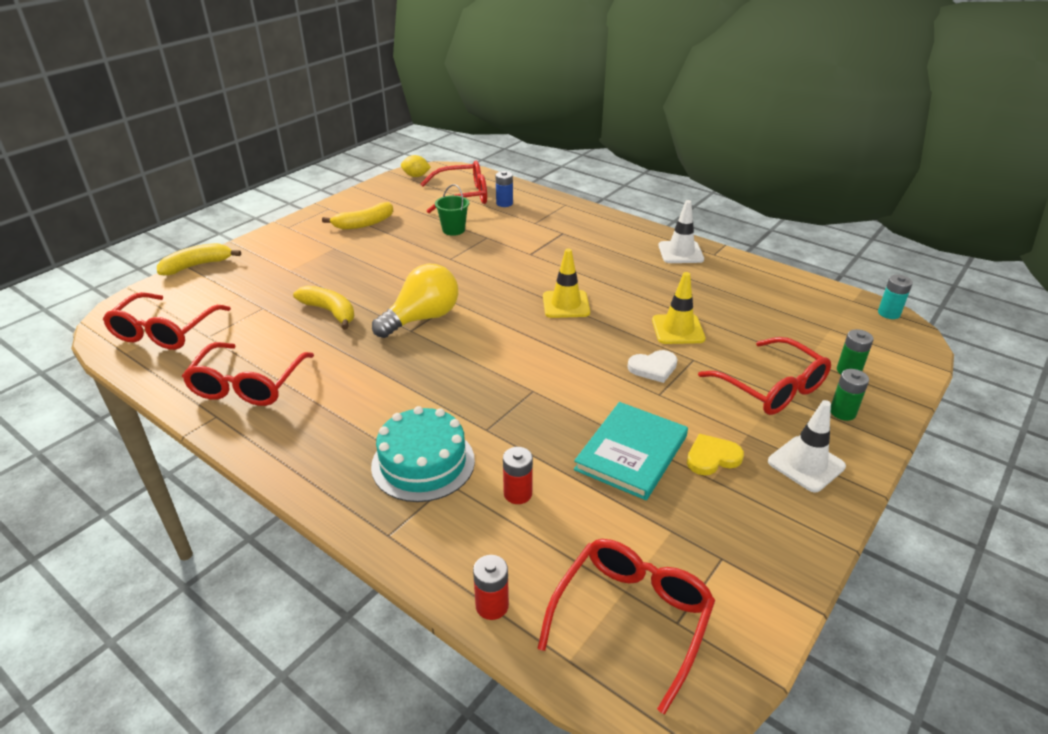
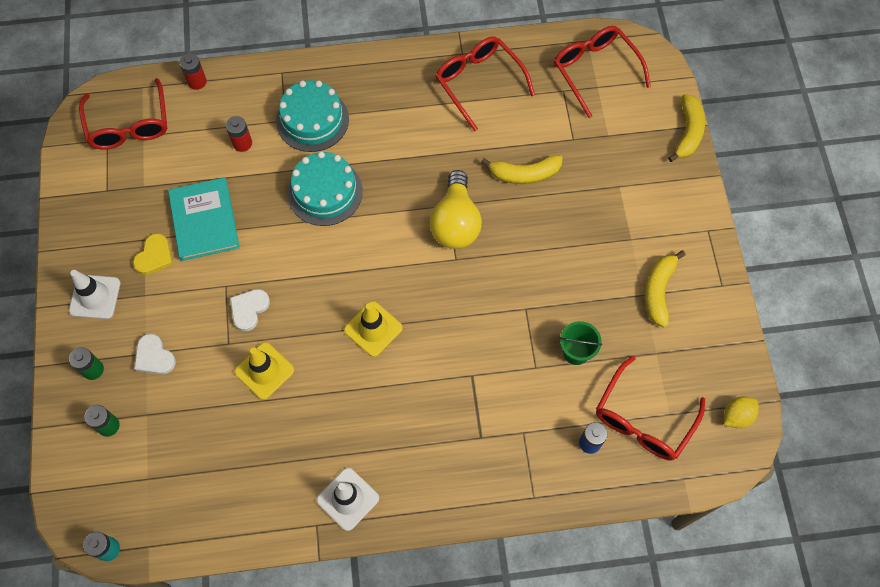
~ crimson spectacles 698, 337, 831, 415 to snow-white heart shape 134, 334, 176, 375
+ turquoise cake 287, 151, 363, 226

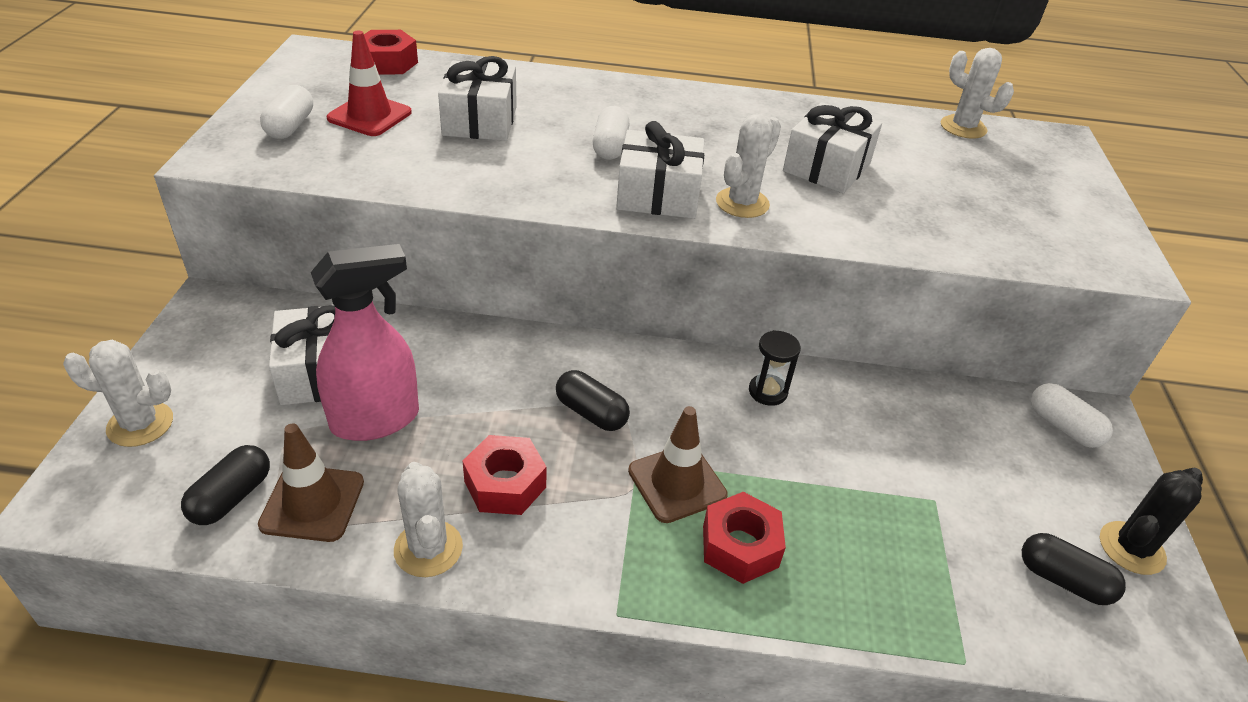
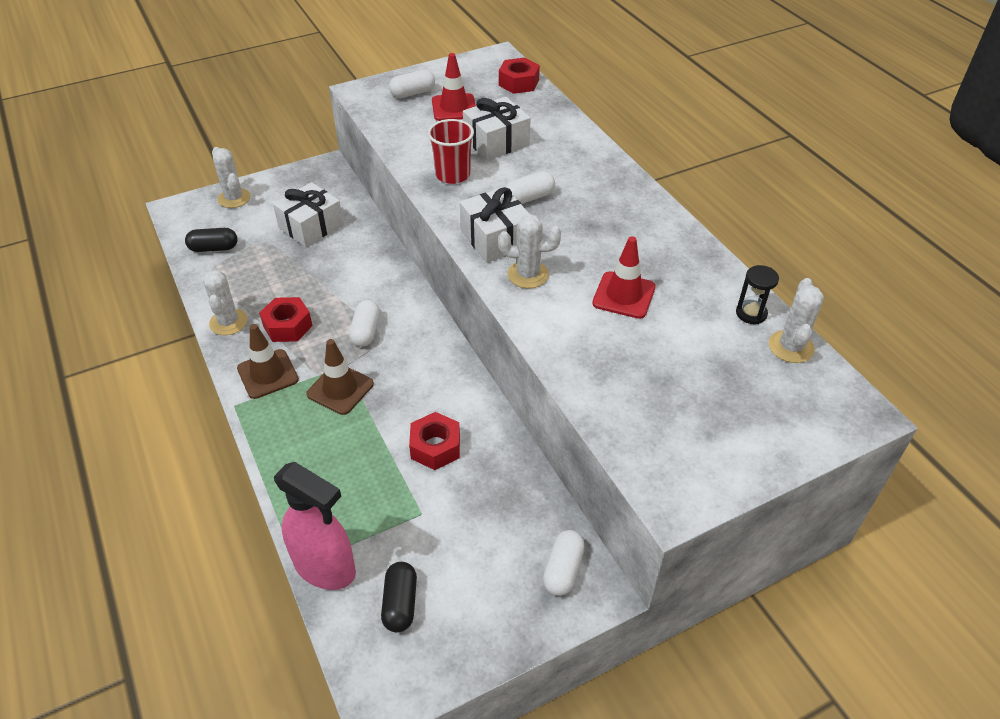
~ snow-white wrapped gift 783, 102, 882, 194 to crimson safety cone 592, 236, 656, 319
~ rosy spray cleaner 311, 244, 419, 441 to 274, 462, 356, 590
~ black sand timer 749, 330, 801, 406 to 736, 265, 779, 324
~ black pill shape 556, 370, 630, 431 to snow-white pill shape 349, 300, 380, 347
~ brown safety cone 258, 423, 364, 542 to 237, 324, 299, 399
~ snow-white saguaro cactus 394, 462, 463, 577 = 203, 270, 248, 335 45 degrees counterclockwise
- black saguaro cactus 1100, 467, 1203, 575
~ crimson hex nut 703, 492, 786, 584 to 409, 412, 460, 470
+ crimson cup 428, 119, 474, 184

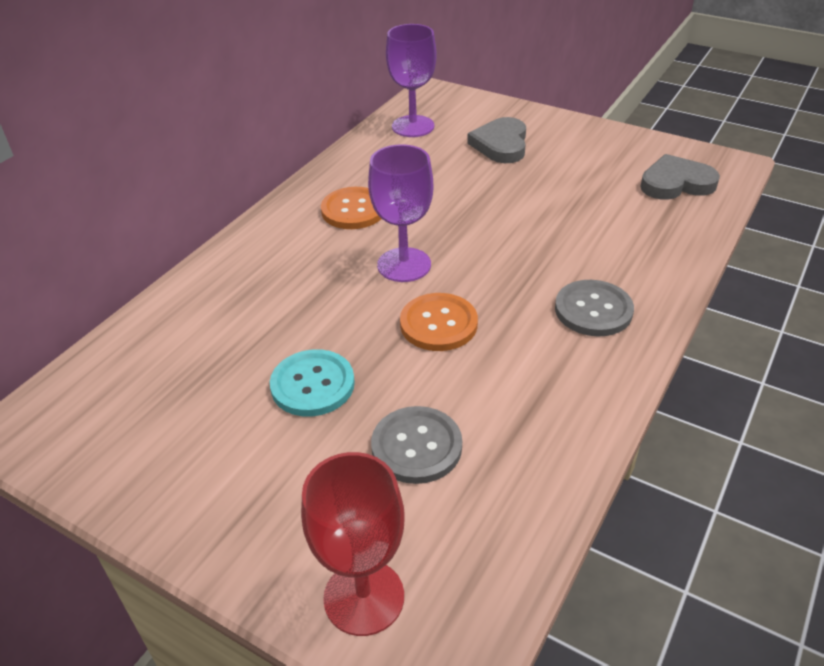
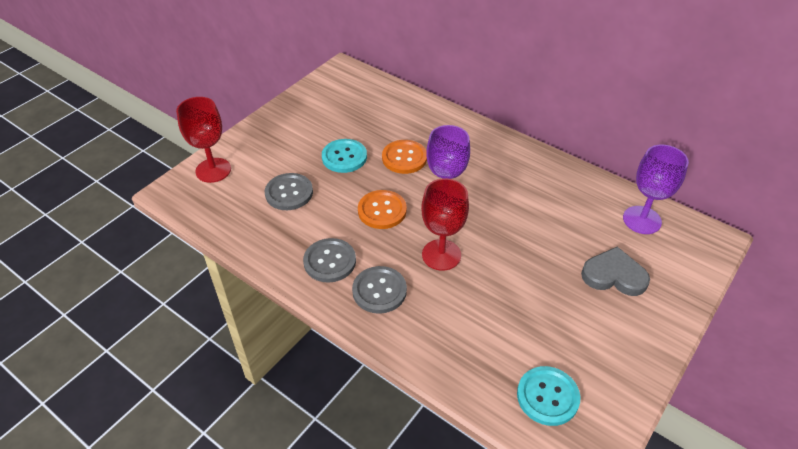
~ ash-grey heart shape 640, 154, 720, 200 to turquoise button 517, 366, 580, 426
~ bright orange button 321, 187, 381, 229 to 382, 140, 427, 174
+ crimson chalice 421, 178, 469, 271
+ ash-grey button 303, 238, 356, 283

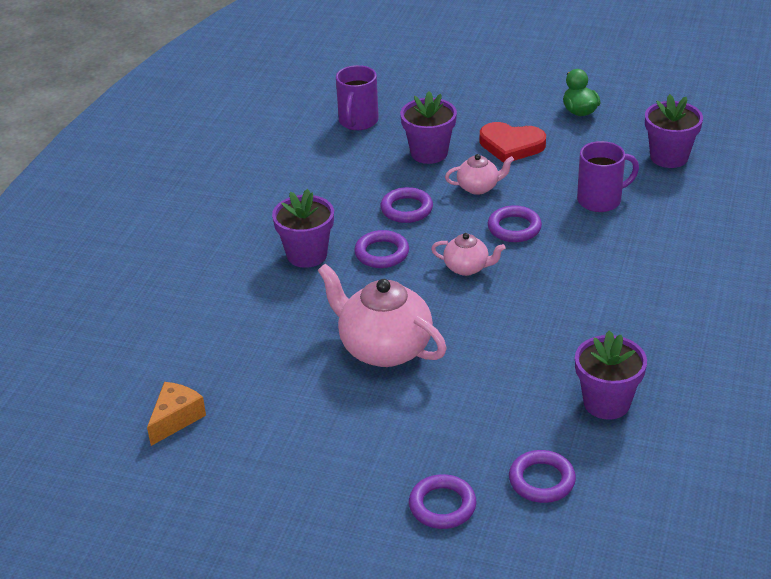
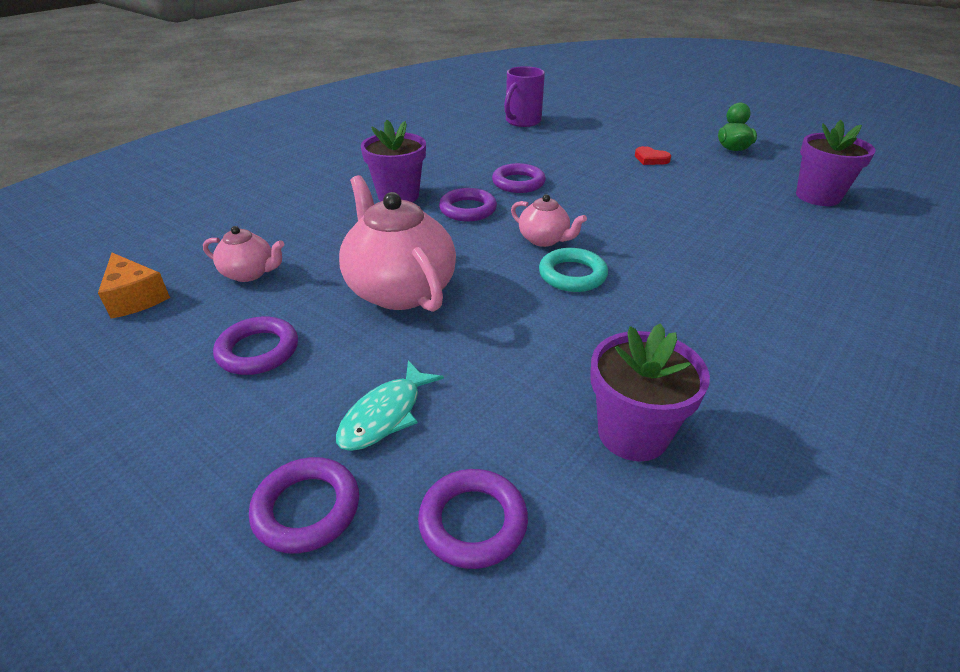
- violet flower pot 400, 91, 457, 164
~ crimson heart shape 480, 122, 546, 163 = 635, 146, 671, 165 x0.54
- violet mug 577, 141, 639, 212
~ rosy teapot 445, 154, 514, 195 to 203, 226, 284, 282
~ violet torus 488, 205, 542, 242 to 213, 316, 298, 375
~ bright orange piece of cheese 147, 382, 206, 446 = 98, 253, 170, 319 90 degrees clockwise
+ turquoise torus 539, 248, 608, 292
+ turquoise fish figure 336, 360, 444, 451

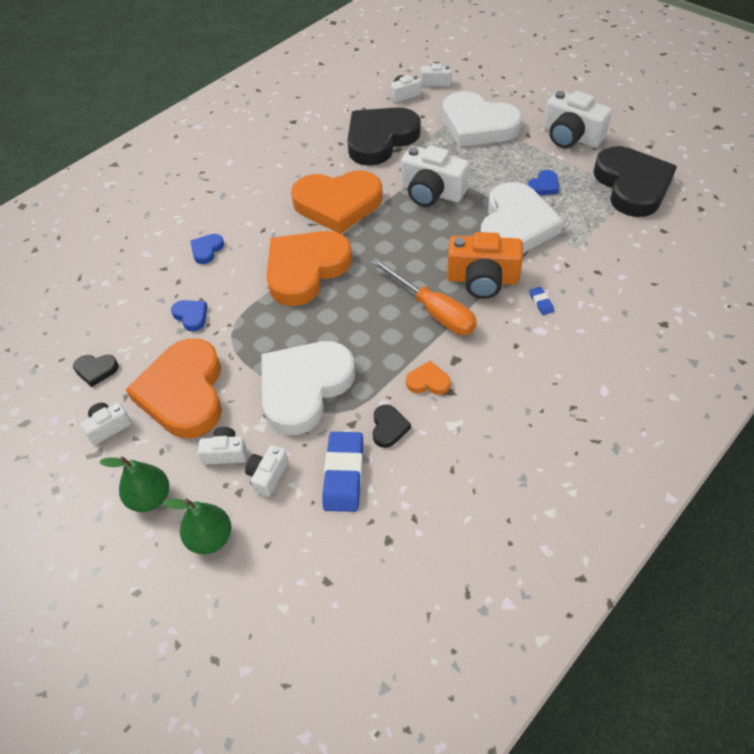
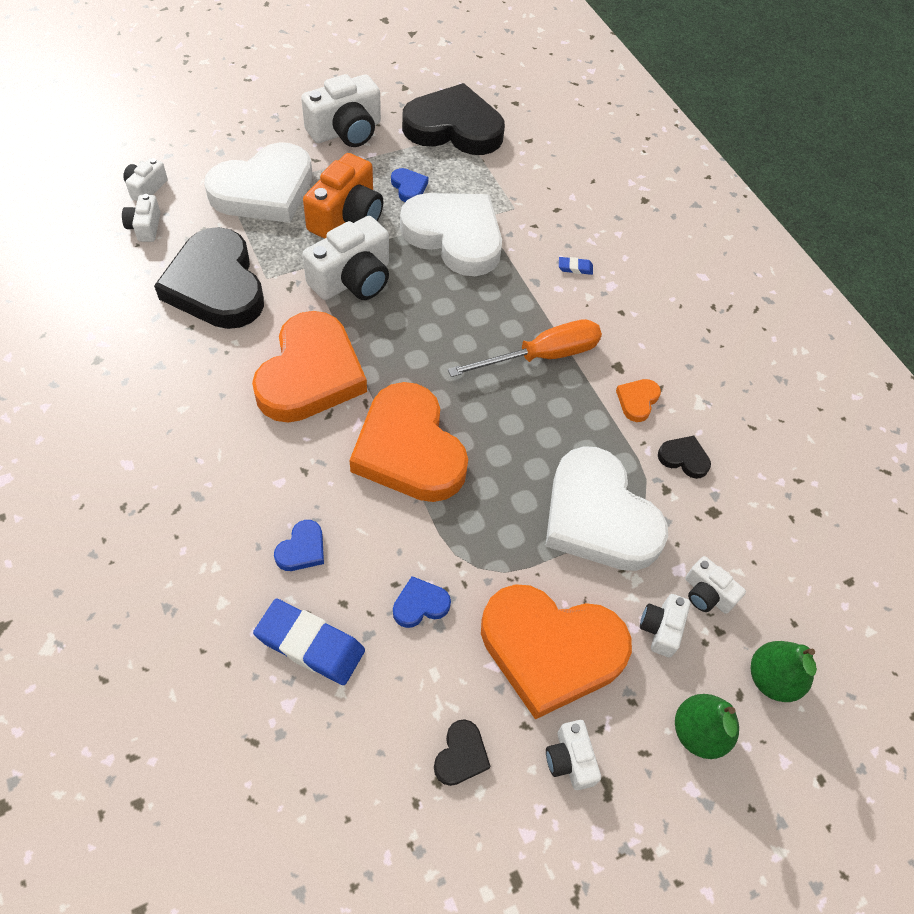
~ bright orange camera 447, 232, 523, 299 to 303, 153, 383, 239
~ blue heart shape 191, 234, 224, 264 = 274, 520, 324, 571 105 degrees counterclockwise
~ blue eraser 323, 432, 363, 512 to 253, 599, 365, 685

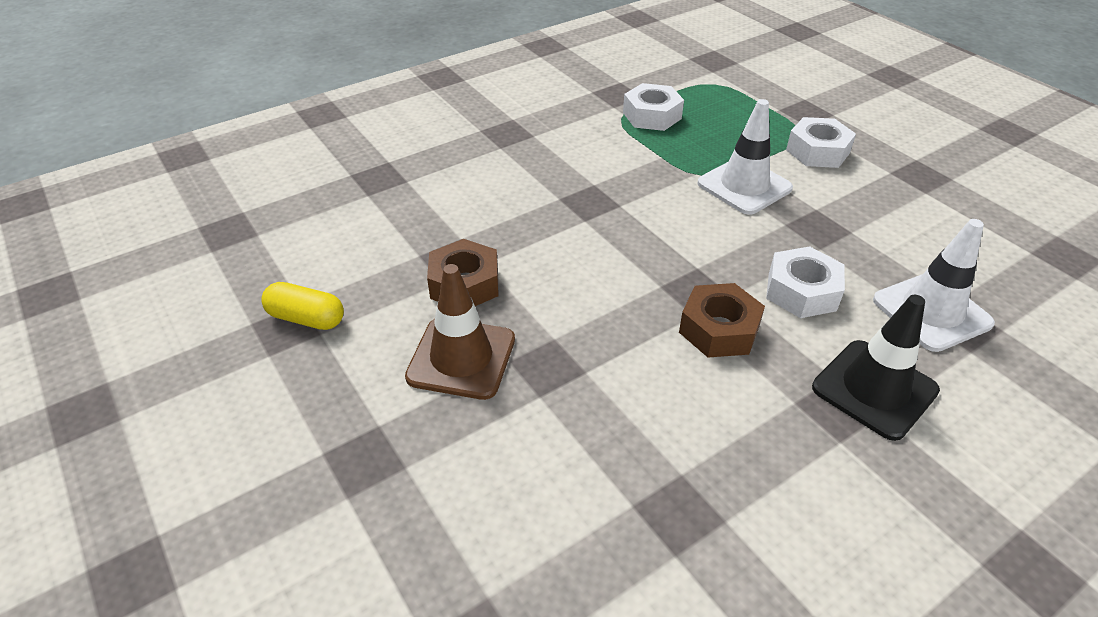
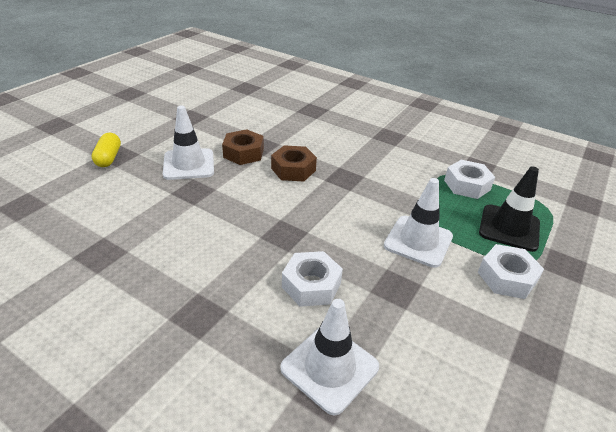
~ brown safety cone 405, 264, 515, 400 to snow-white safety cone 163, 105, 214, 180
~ yellow pill shape 261, 282, 344, 330 to 92, 133, 121, 167
~ brown hex nut 679, 283, 765, 358 to 271, 145, 317, 181
~ black safety cone 812, 295, 940, 441 to 479, 166, 540, 252

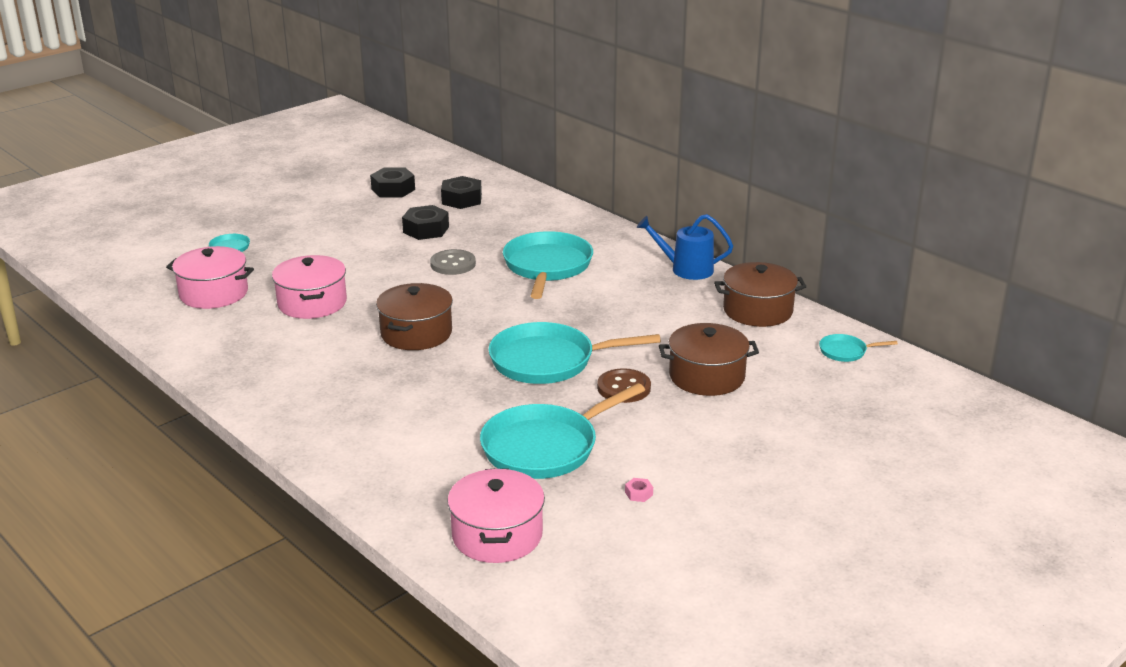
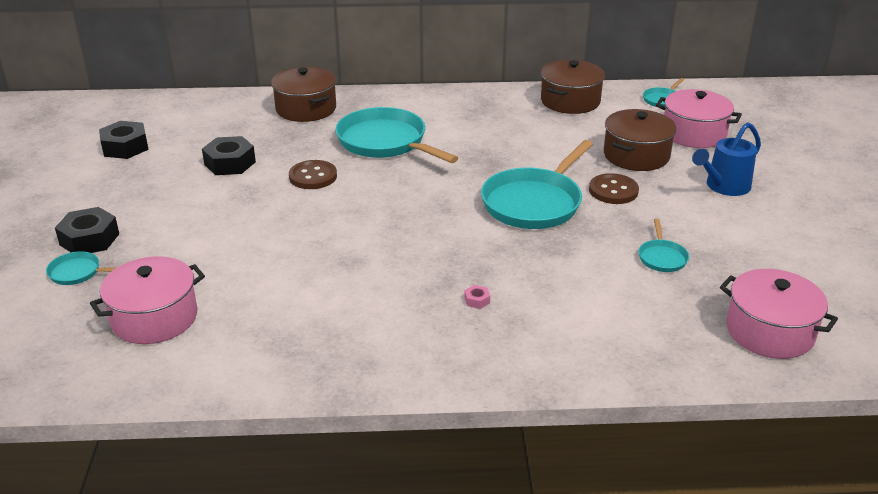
~ black hex nut 441, 176, 482, 209 to 55, 207, 119, 253
~ blue sprinkling can 637, 214, 733, 280 to 692, 122, 761, 196
~ ash-grey button 430, 249, 476, 275 to brown button 289, 160, 337, 189
~ rosy pot 272, 255, 347, 319 to 656, 89, 742, 148
~ brown pot 376, 283, 453, 350 to 271, 67, 336, 122
~ turquoise skillet 480, 383, 645, 479 = 639, 219, 689, 272 x0.46
~ rosy hex nut 625, 478, 653, 502 to 464, 285, 490, 309

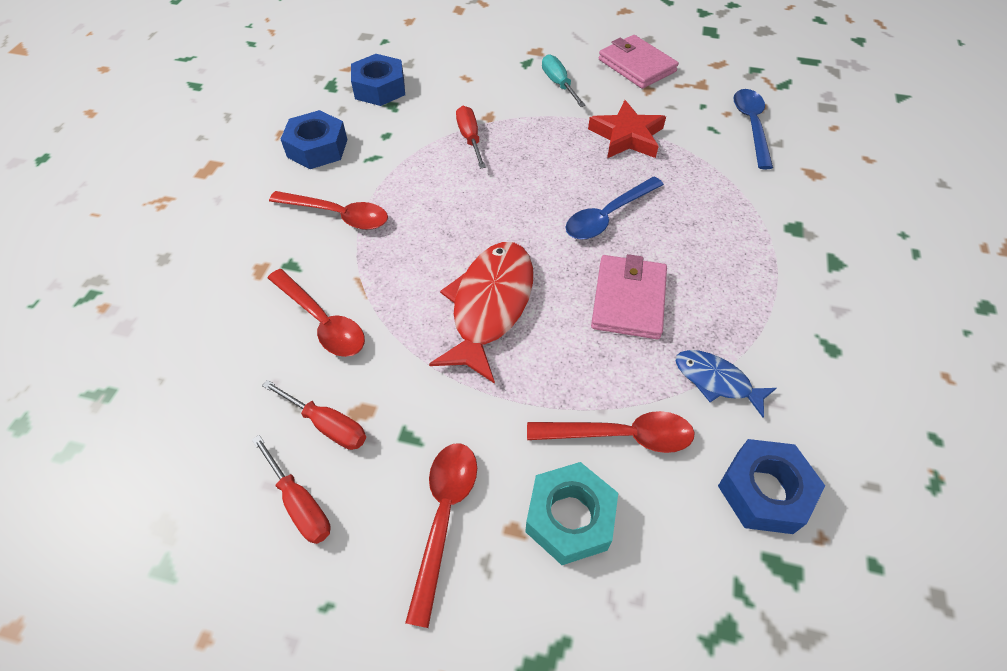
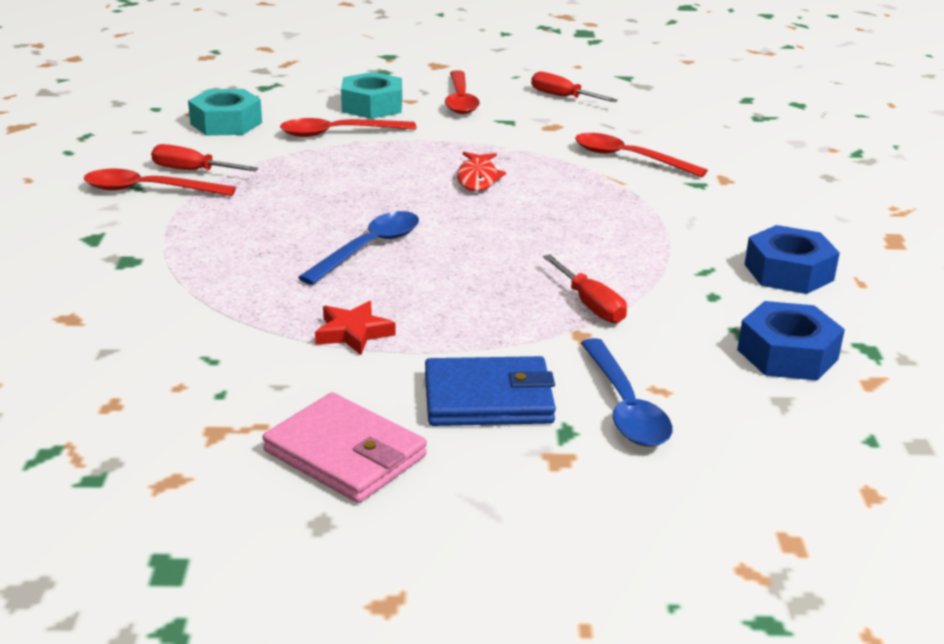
~ turquoise screwdriver 542, 54, 586, 107 to blue wallet 425, 356, 556, 426
~ blue spoon 733, 89, 773, 169 to 581, 338, 672, 447
~ crimson five-pointed star 588, 100, 666, 158 = 315, 301, 395, 355 x0.66
~ crimson spoon 269, 191, 388, 230 to 84, 169, 236, 196
~ crimson fish figure 429, 242, 533, 384 = 457, 152, 506, 191 x0.55
- rosy wallet 591, 254, 667, 339
- blue fish figure 676, 350, 777, 418
~ crimson screwdriver 262, 380, 366, 450 to 151, 144, 258, 171
~ blue hex nut 718, 439, 825, 534 to turquoise hex nut 188, 89, 262, 136

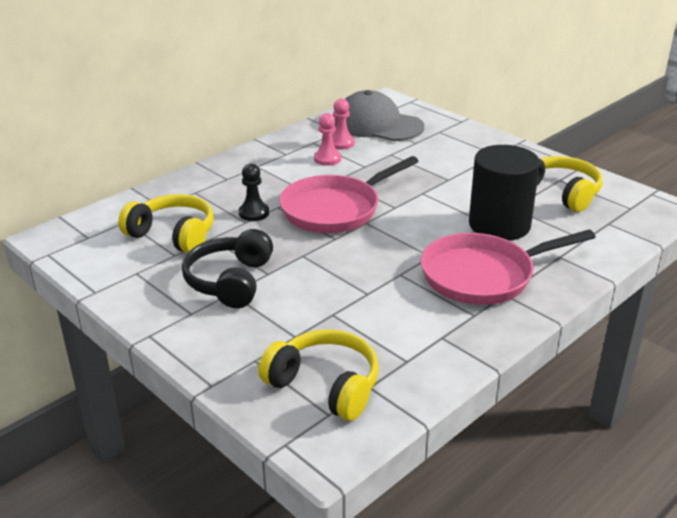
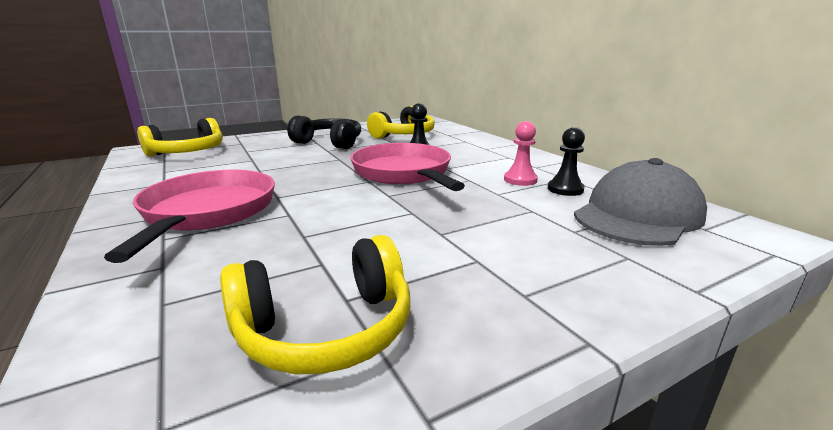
~ rosy game pawn 332, 98, 355, 150 to black game pawn 548, 127, 585, 196
- black cylinder 469, 145, 540, 241

